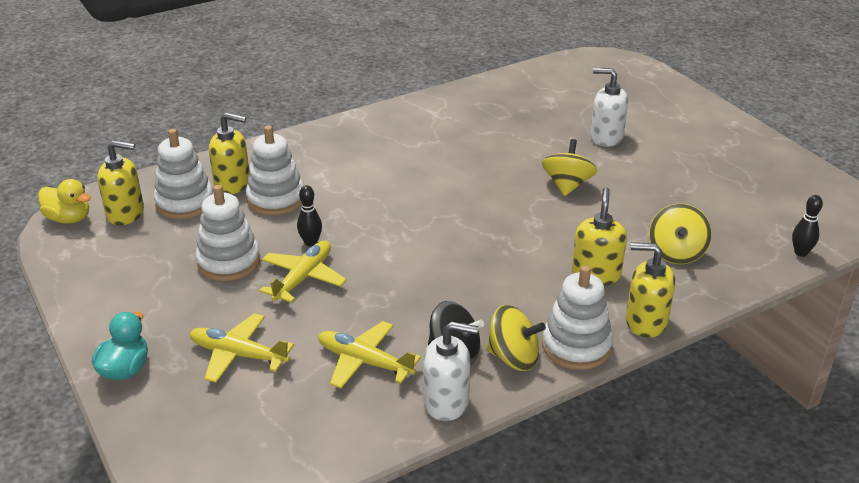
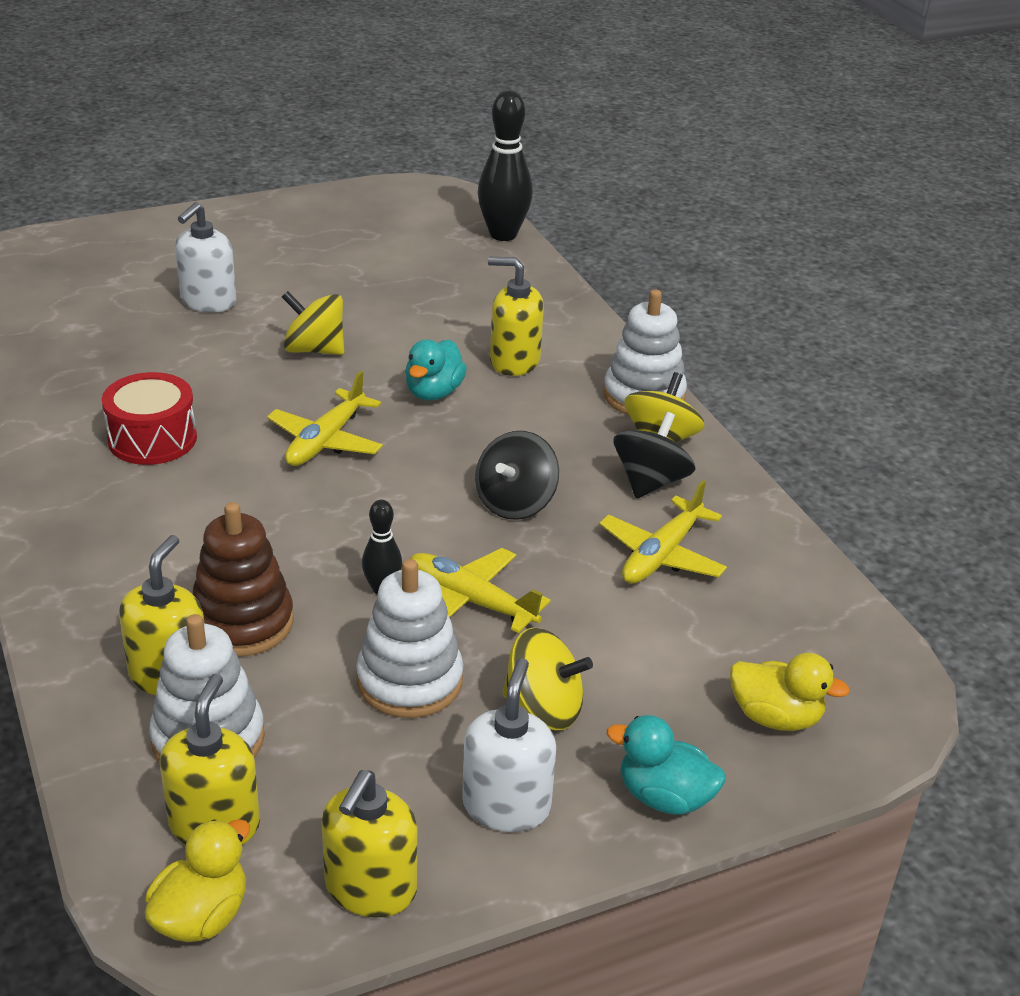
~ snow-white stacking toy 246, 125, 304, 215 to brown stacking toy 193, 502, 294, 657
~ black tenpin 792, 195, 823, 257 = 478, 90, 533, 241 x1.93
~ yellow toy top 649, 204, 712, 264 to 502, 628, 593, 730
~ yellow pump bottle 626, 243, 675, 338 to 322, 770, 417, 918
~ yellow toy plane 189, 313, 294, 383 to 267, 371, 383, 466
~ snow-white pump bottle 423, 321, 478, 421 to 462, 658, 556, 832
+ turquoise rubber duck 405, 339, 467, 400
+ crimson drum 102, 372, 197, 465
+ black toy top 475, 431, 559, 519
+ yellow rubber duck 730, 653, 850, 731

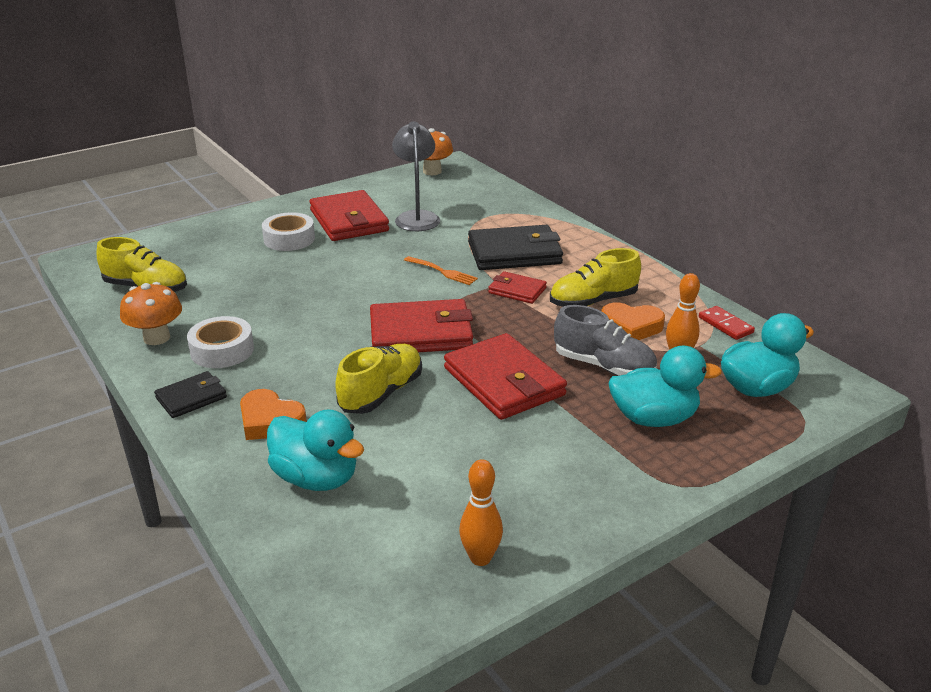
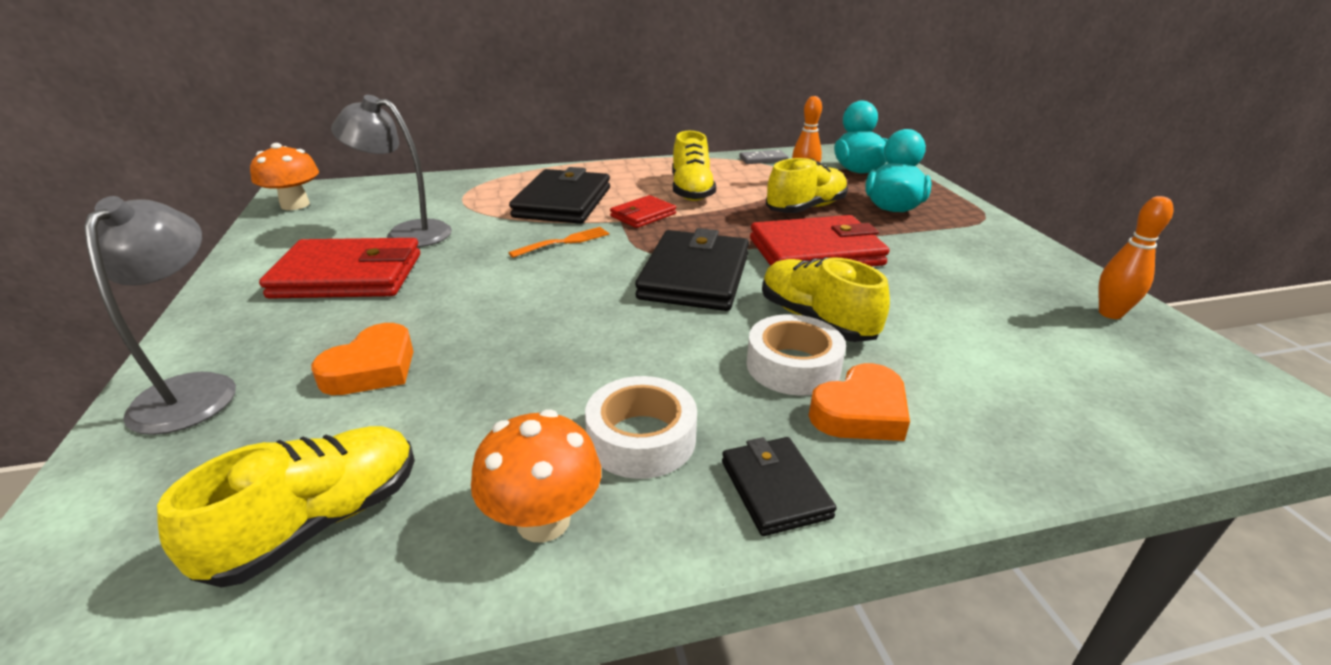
~ snow-white sticky tape 262, 212, 315, 251 to 746, 314, 846, 396
~ crimson wallet 370, 299, 473, 352 to black wallet 635, 228, 749, 311
~ bright orange heart shape 601, 302, 665, 340 to 311, 323, 414, 395
~ ash-grey lace-up shoe 554, 305, 657, 376 to yellow lace-up shoe 766, 158, 848, 213
~ crimson domino tile 699, 306, 755, 340 to ash-grey domino tile 739, 150, 788, 164
- turquoise rubber duck 267, 409, 364, 491
+ ash-grey reading lamp 84, 196, 236, 435

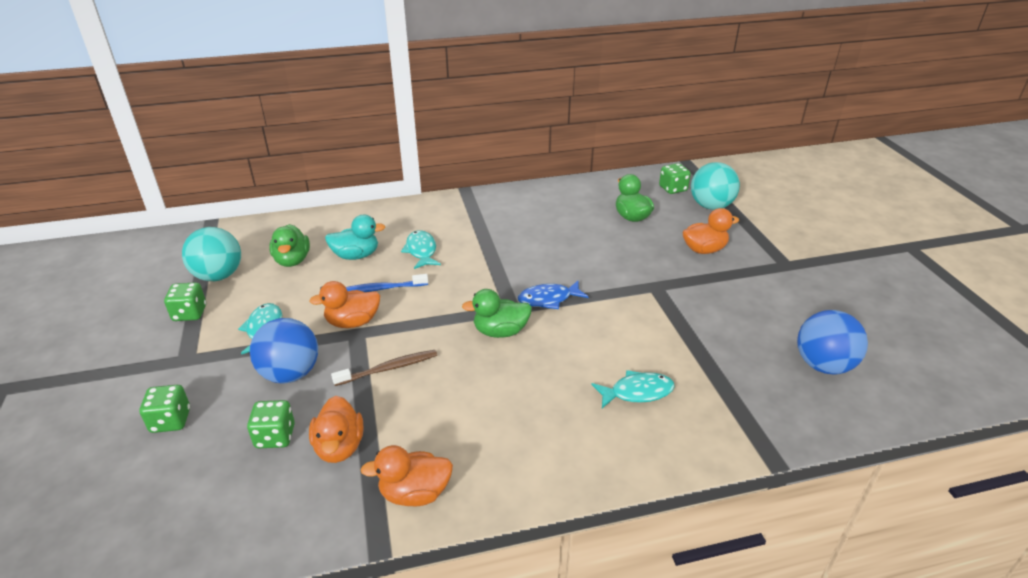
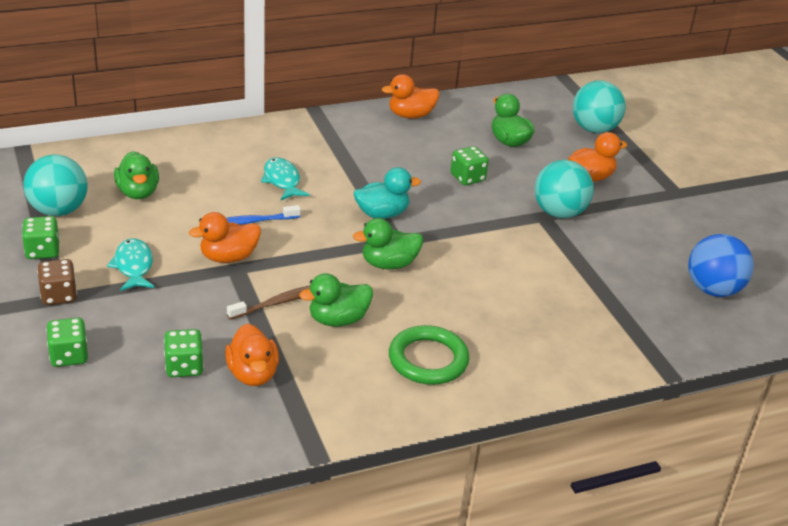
~ leaf-green dice 659, 163, 691, 194 to 450, 146, 489, 185
~ turquoise rubber duck 325, 215, 385, 260 to 354, 167, 421, 219
- blue fish figure 518, 280, 589, 309
- blue sphere 250, 318, 318, 383
- turquoise fish figure 592, 370, 675, 408
~ bright orange rubber duck 361, 445, 453, 507 to 382, 74, 439, 119
+ turquoise sphere 535, 160, 594, 218
+ brown dice 37, 259, 77, 305
+ leaf-green rubber duck 299, 273, 373, 327
+ leaf-green torus 389, 325, 469, 385

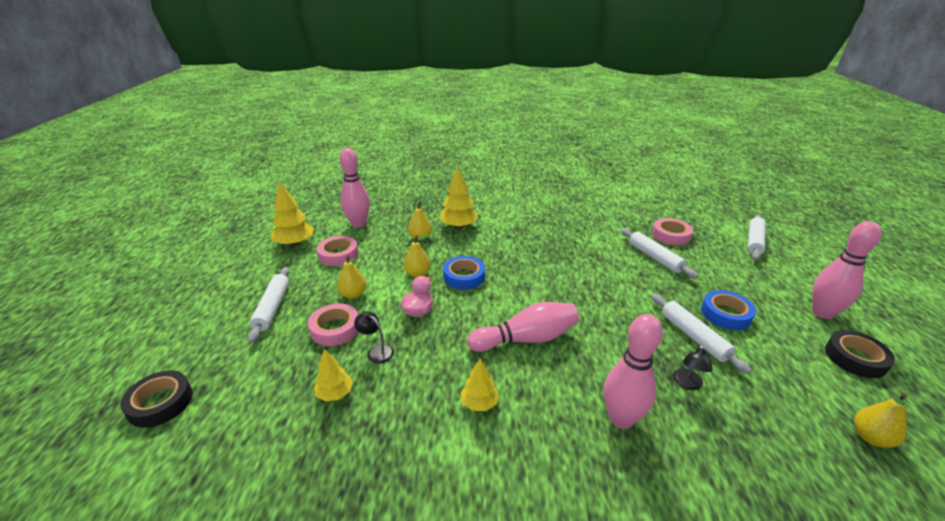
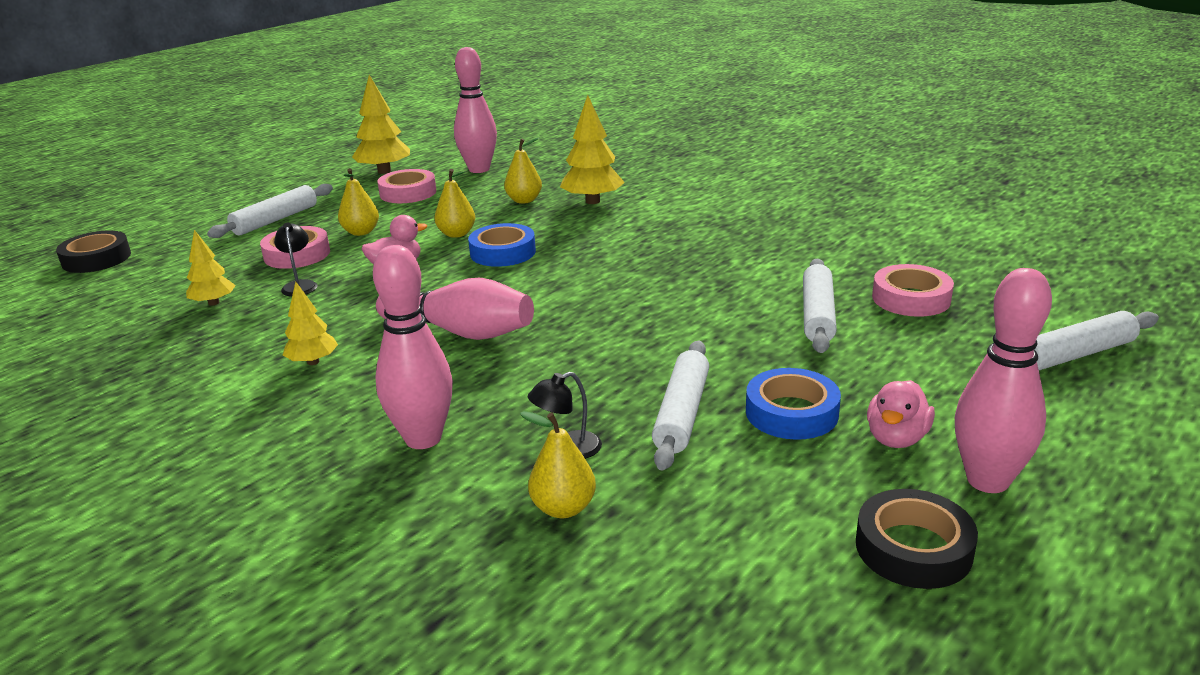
~ yellow pear fruit 854, 393, 907, 448 to 520, 411, 596, 518
+ rosy rubber duck 867, 380, 935, 448

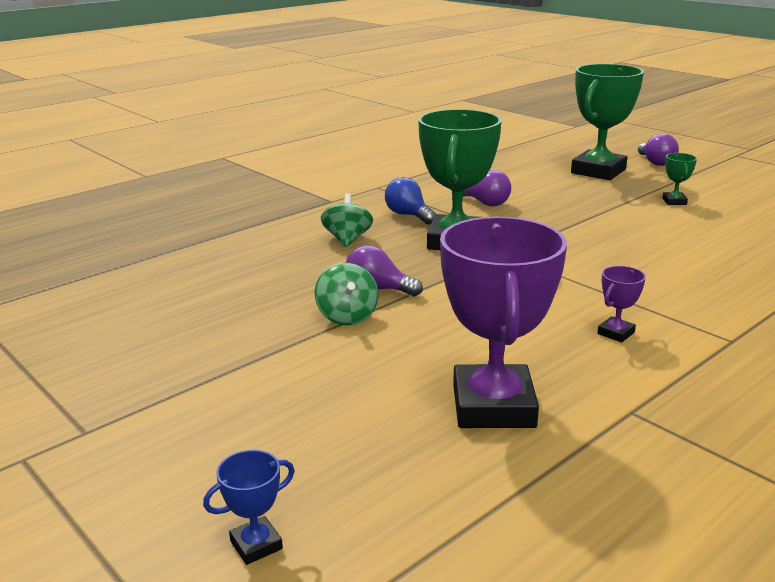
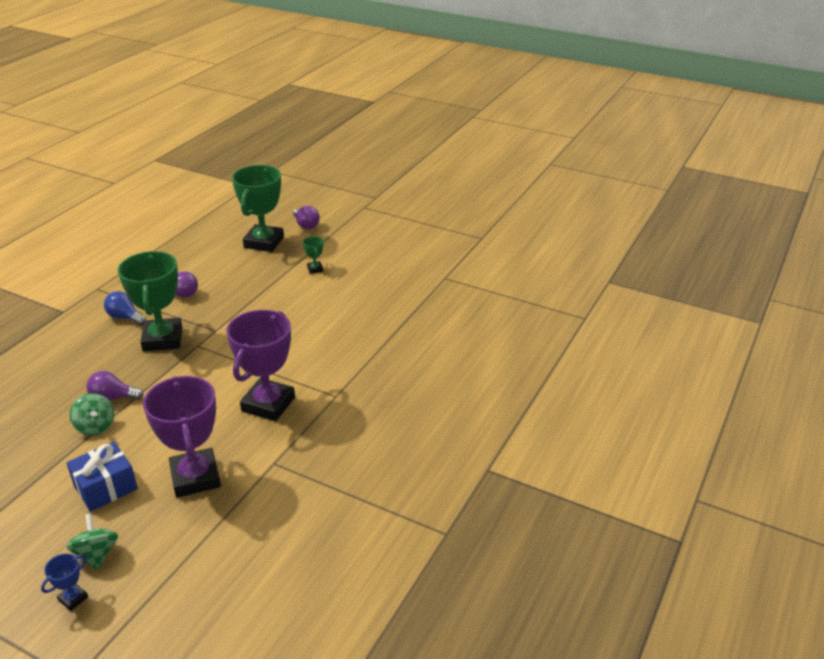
~ leaf-green toy top 321, 193, 373, 247 to 66, 513, 118, 571
~ violet trophy 597, 266, 646, 342 = 227, 310, 295, 421 x2.40
+ blue wrapped gift 66, 441, 138, 512

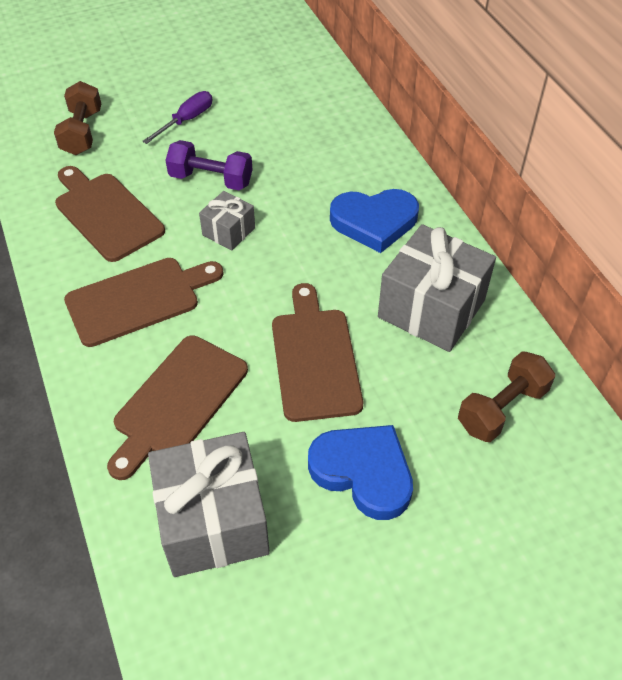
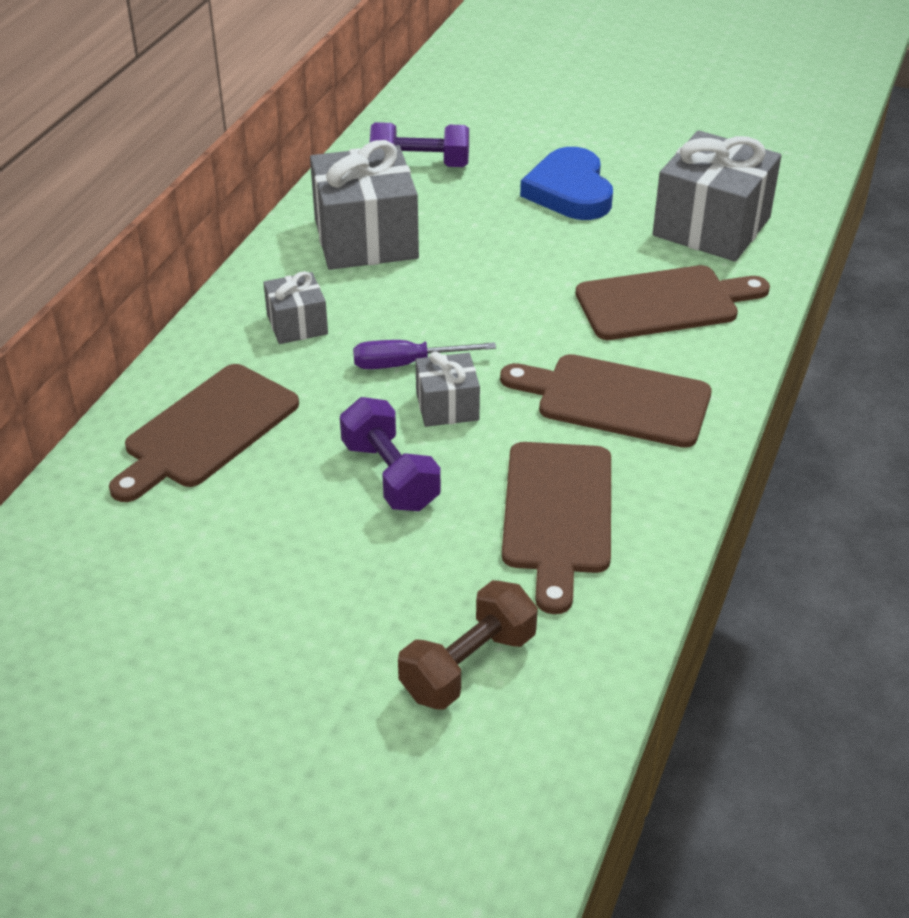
~ violet screwdriver 143, 91, 212, 144 to 353, 340, 496, 369
~ blue heart shape 330, 189, 419, 253 to ash-grey wrapped gift 263, 271, 328, 344
~ brown chopping board 272, 283, 363, 422 to 109, 364, 299, 502
~ brown free weight 458, 351, 555, 442 to violet free weight 370, 122, 469, 167

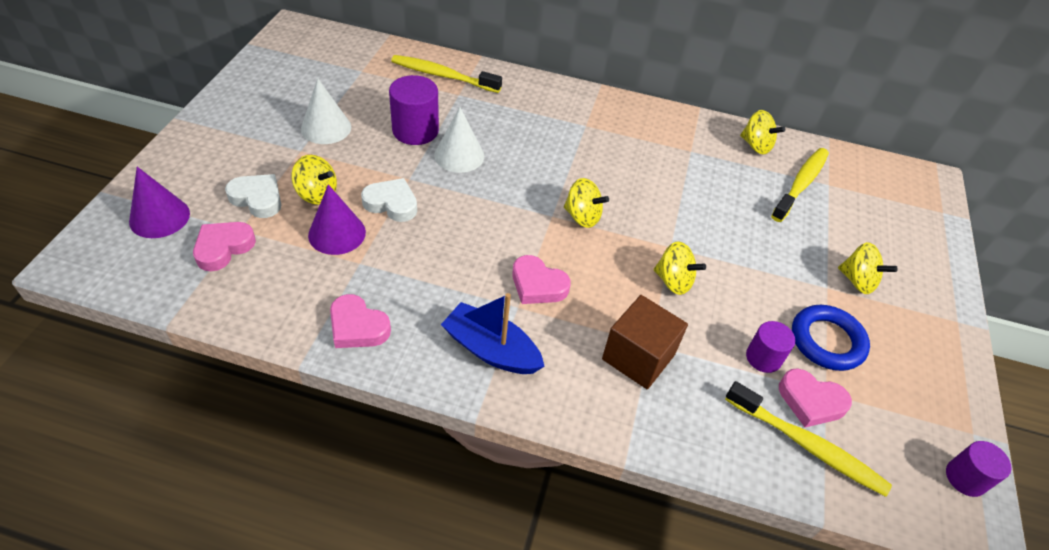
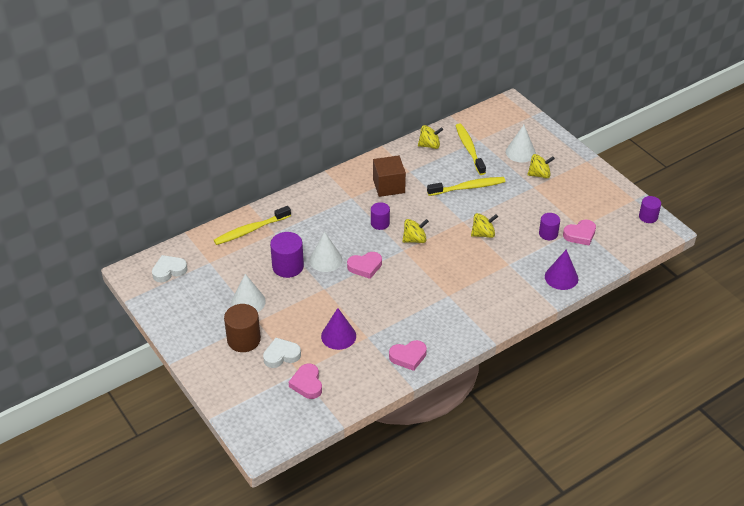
- yellow toy top 291, 155, 337, 205
~ violet solid cone 129, 167, 190, 238 to 545, 249, 578, 290
~ snow-white heart shape 361, 178, 417, 222 to 152, 255, 188, 282
~ rosy heart shape 512, 255, 571, 304 to 347, 252, 382, 279
- blue sailboat 441, 293, 545, 374
~ brown cube 602, 295, 688, 389 to 373, 155, 406, 197
- blue torus 792, 305, 870, 371
~ yellow toothbrush 725, 381, 892, 497 to 427, 177, 505, 196
+ snow-white solid cone 506, 125, 536, 162
+ violet cylinder 371, 202, 390, 230
+ brown cylinder 224, 304, 261, 352

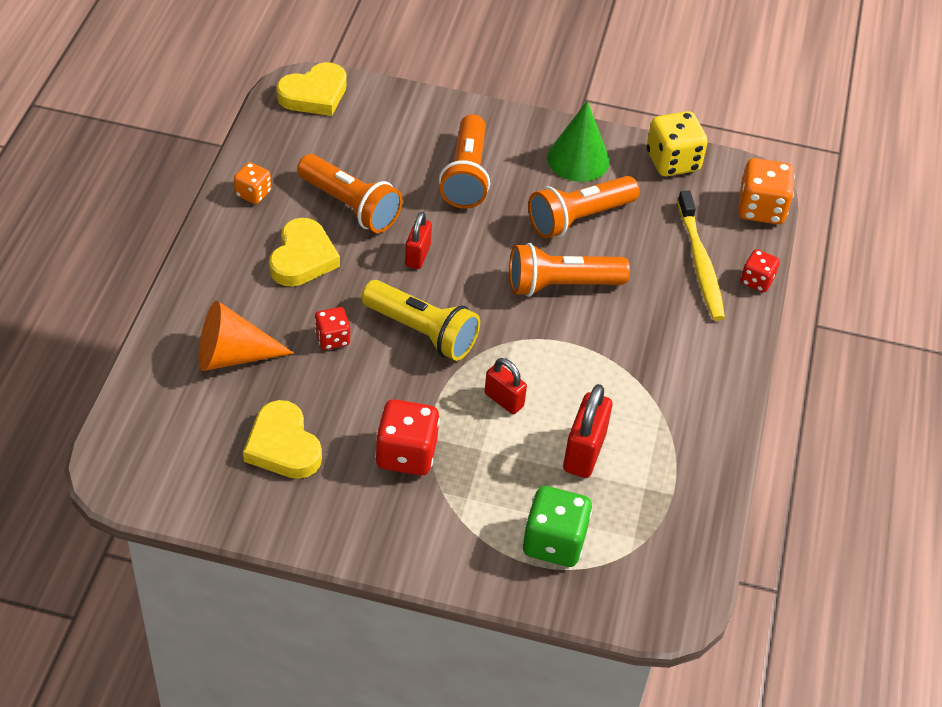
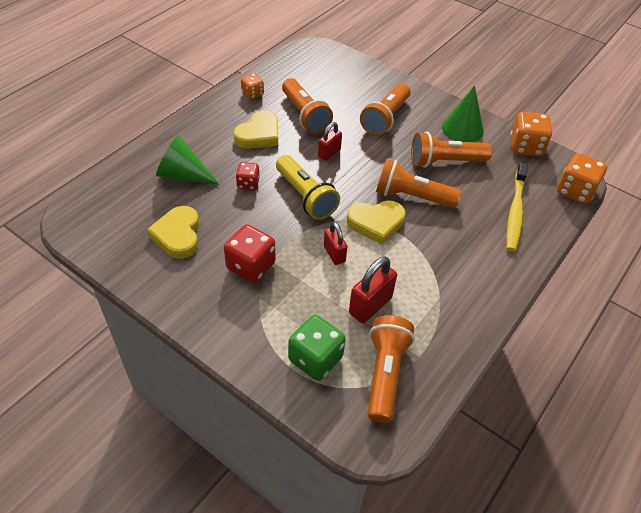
~ yellow heart shape 276, 62, 346, 116 to 347, 200, 405, 244
~ yellow dice 647, 111, 708, 176 to bright orange dice 510, 112, 552, 156
- crimson dice 741, 249, 780, 292
~ bright orange solid cone 199, 301, 294, 371 to leaf-green solid cone 156, 135, 220, 185
+ bright orange torch 367, 315, 415, 423

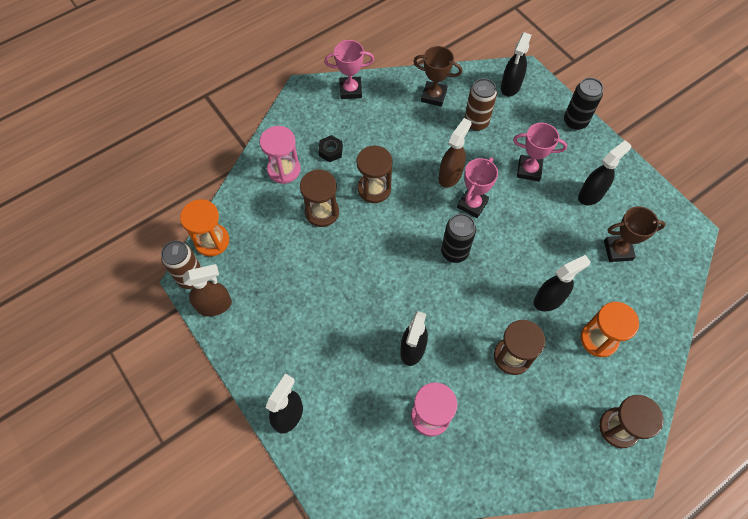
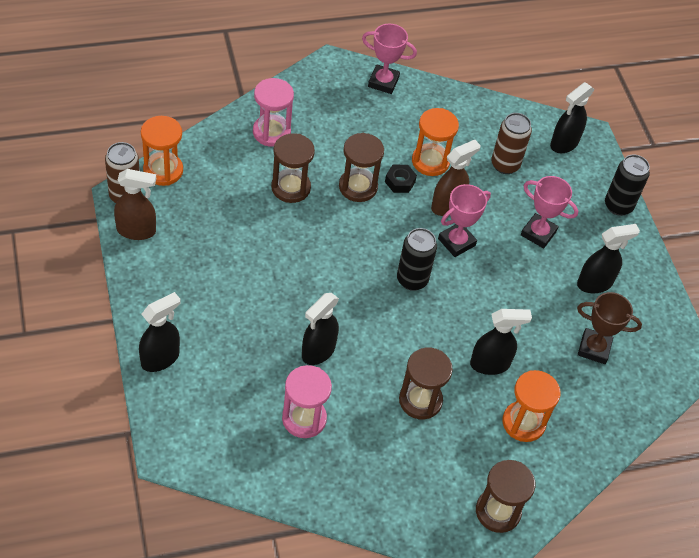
- brown trophy 413, 46, 462, 107
~ black hex nut 318, 135, 343, 162 to 385, 165, 417, 193
+ bright orange sand timer 412, 108, 459, 176

